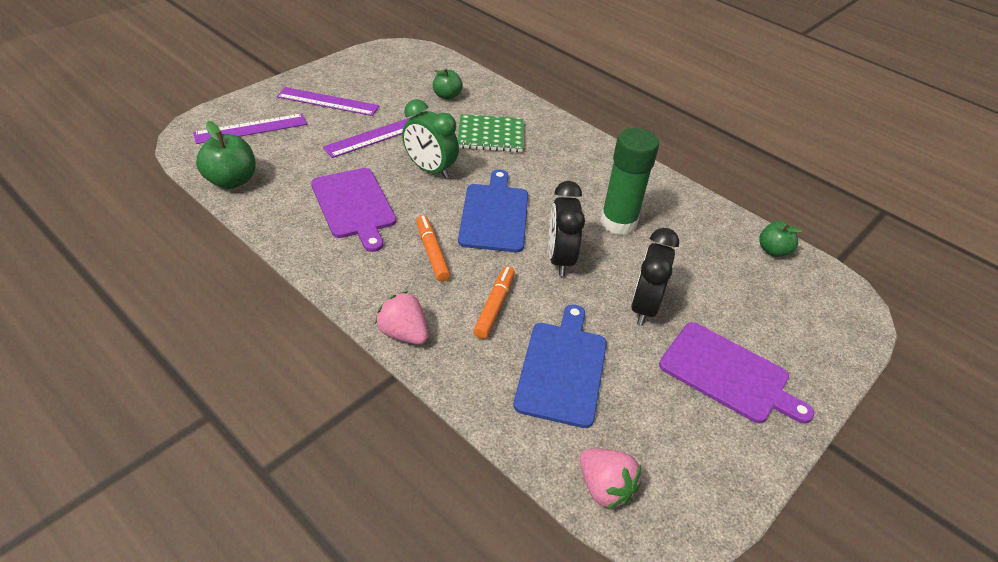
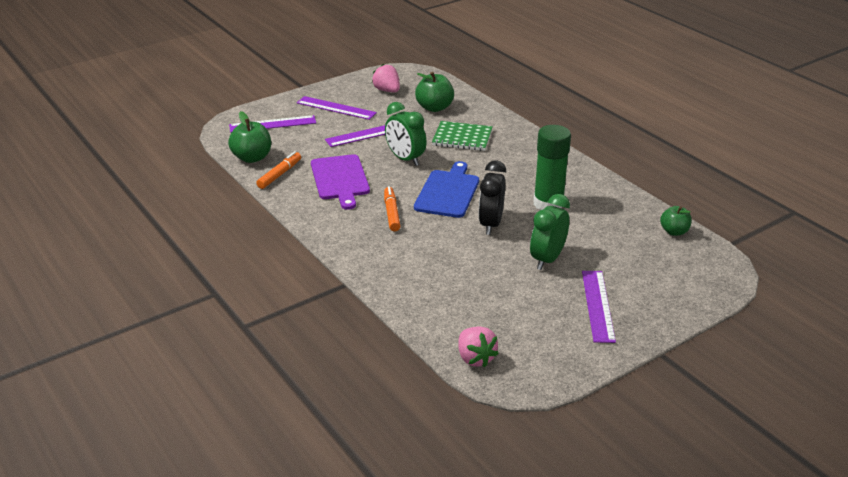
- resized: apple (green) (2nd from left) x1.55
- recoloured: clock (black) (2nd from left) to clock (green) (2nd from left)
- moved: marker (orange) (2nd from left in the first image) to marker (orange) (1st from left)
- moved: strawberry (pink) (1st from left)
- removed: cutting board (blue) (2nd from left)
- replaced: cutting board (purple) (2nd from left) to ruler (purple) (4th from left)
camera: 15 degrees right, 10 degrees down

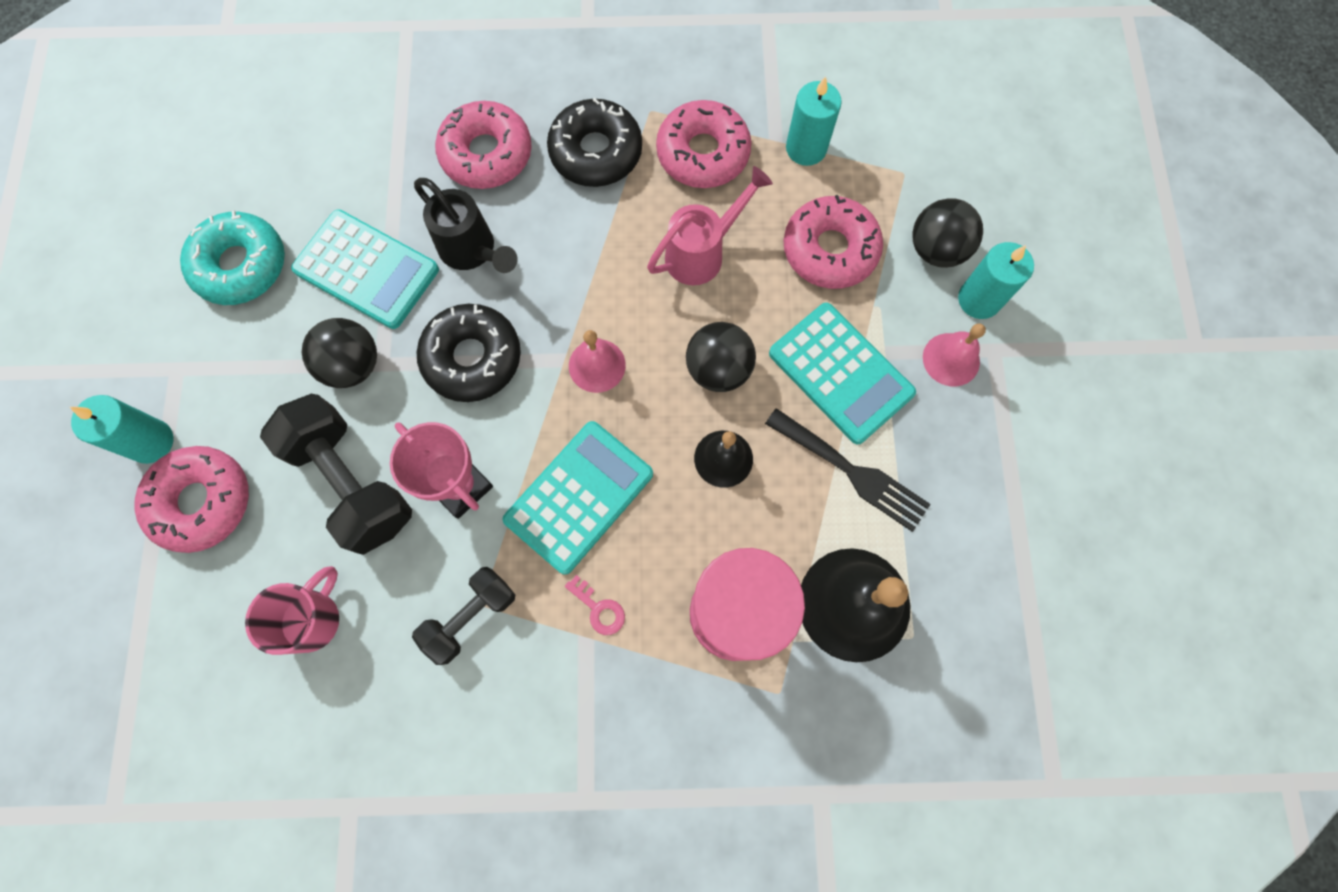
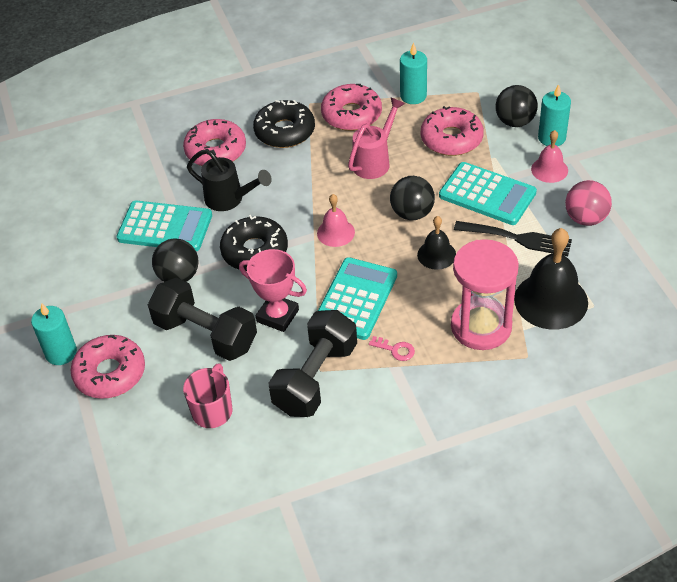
- removed: donut (turquoise)
- resized: dumbbell (black) (2nd from left) x1.64
- added: ball (pink)
camera: 15 degrees left, 25 degrees down

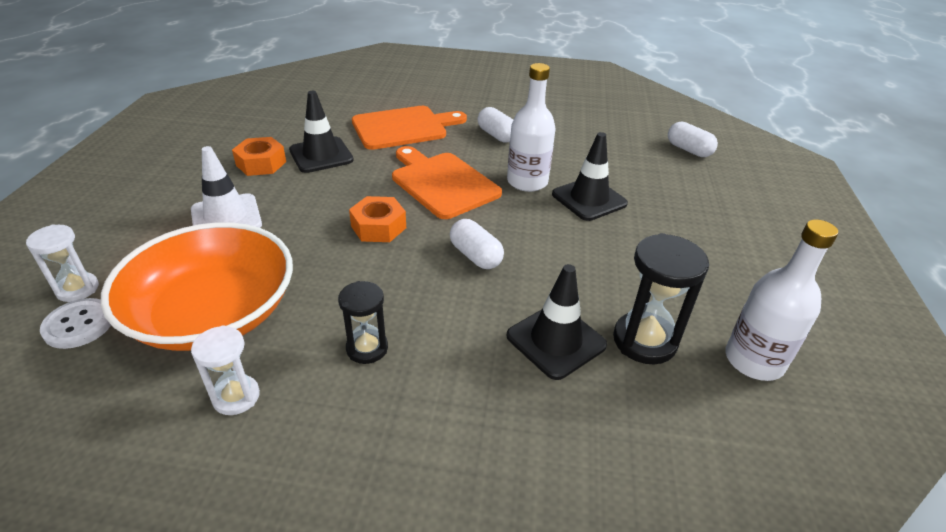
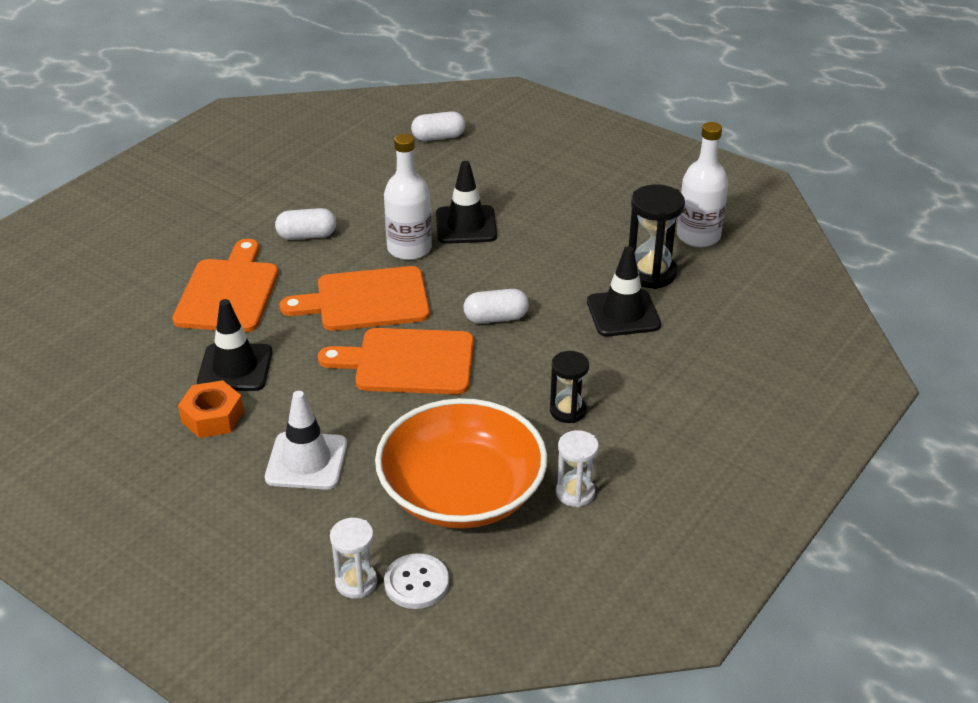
- replaced: nut (orange) (2nd from left) to cutting board (orange) (3rd from left)
camera: 60 degrees left, 0 degrees up

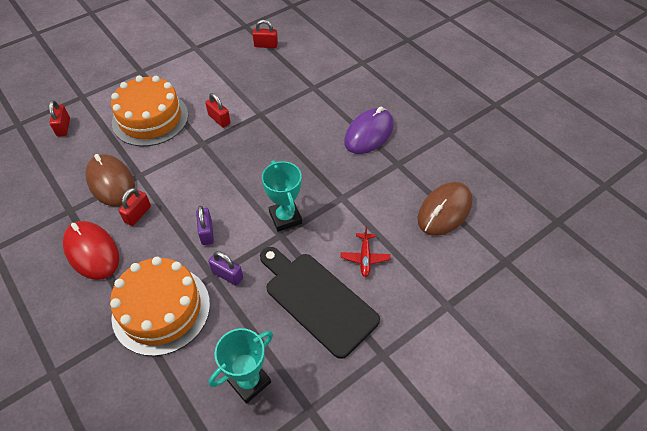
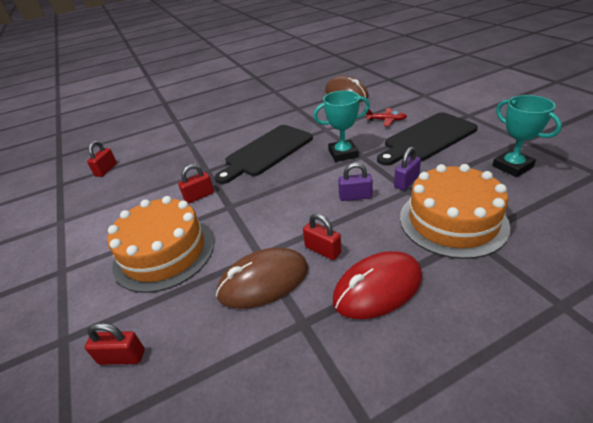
- removed: mouse (purple)
- added: cutting board (black) (1st from left)
camera: 75 degrees left, 15 degrees down

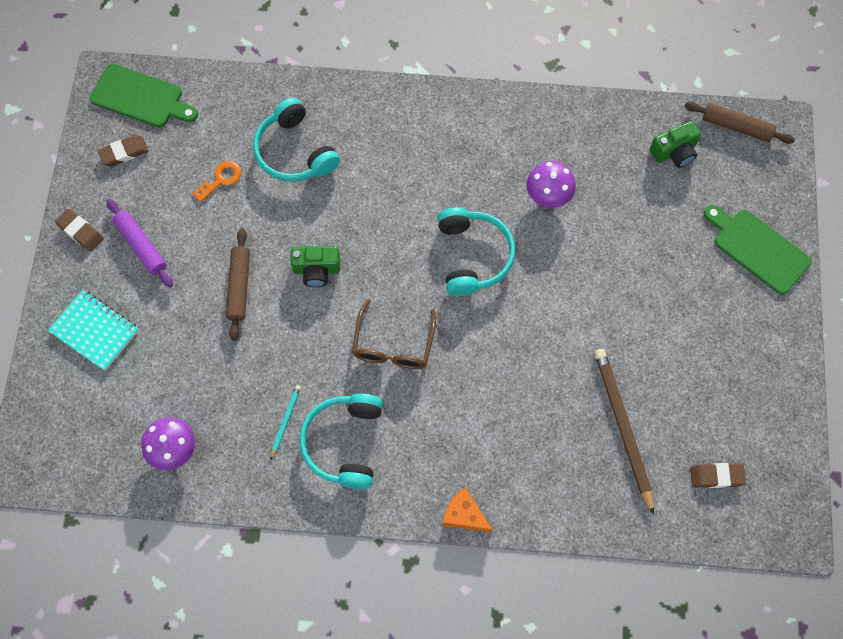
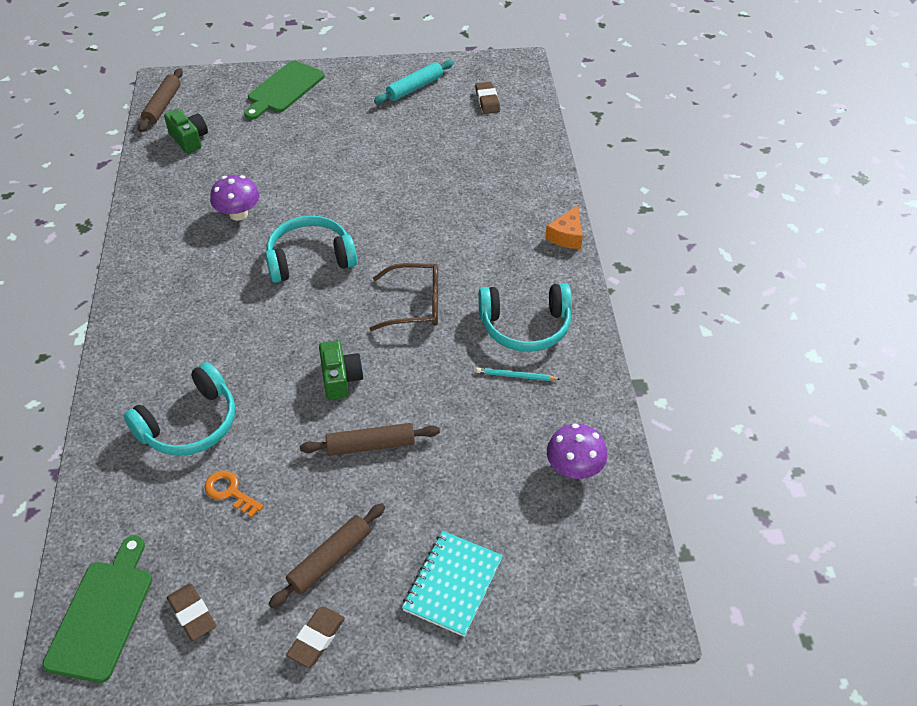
- recoloured: rolling pin (purple) to rolling pin (brown) (2nd from left)
- removed: pencil (brown)
- added: rolling pin (turquoise)
camera: 100 degrees left, 20 degrees down

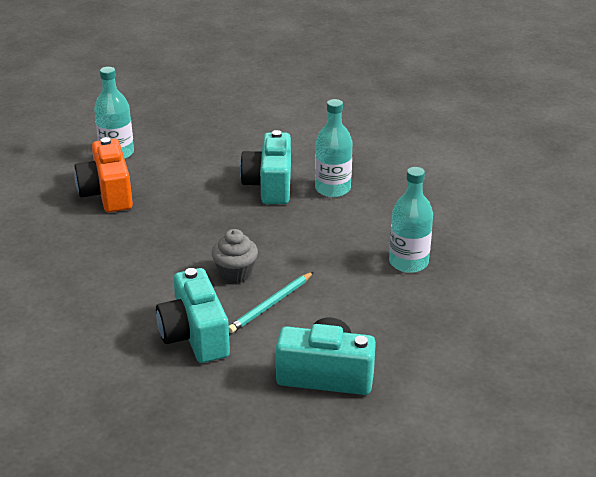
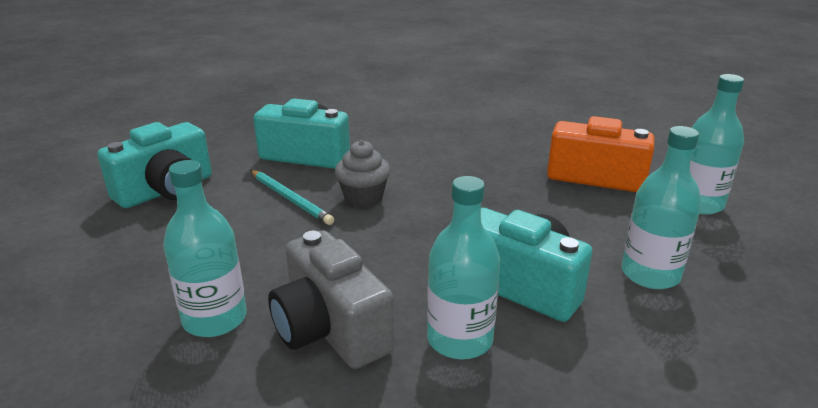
- turned: pencil (turquoise) 150 degrees clockwise
- added: bottle (turquoise) (3rd from left)
- added: camera (grey)
camera: 125 degrees right, 5 degrees down

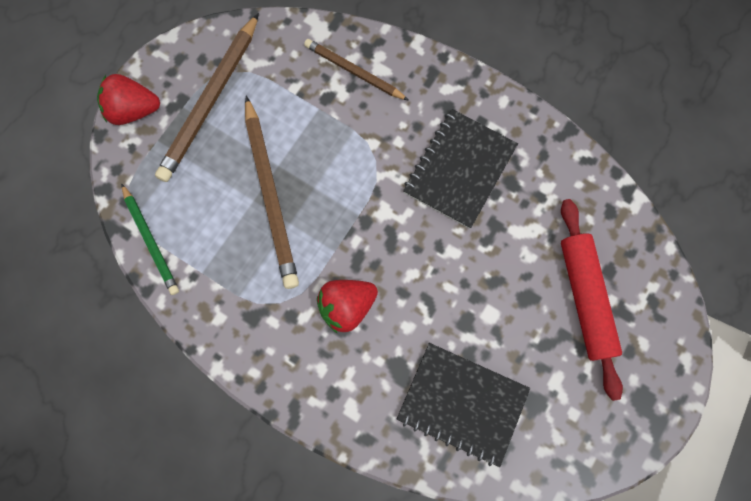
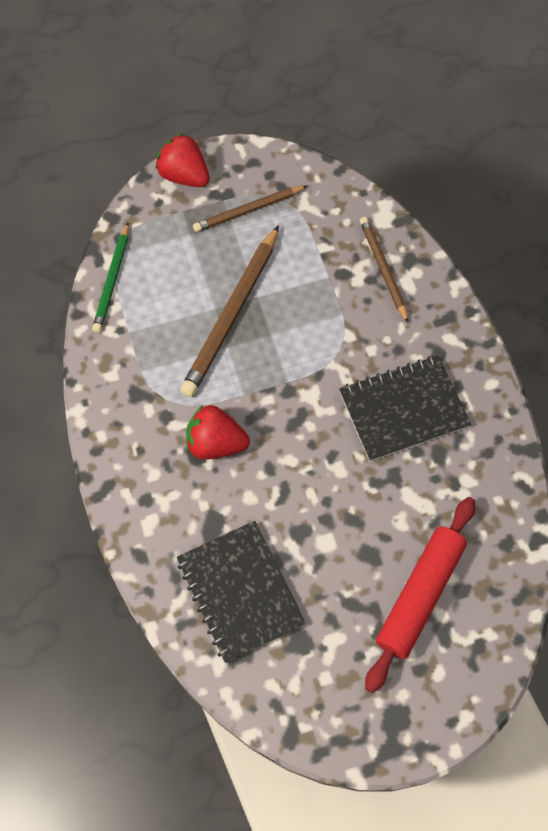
- resized: pencil (brown) (1st from left in the first image) x0.62
camera: 40 degrees right, 10 degrees down

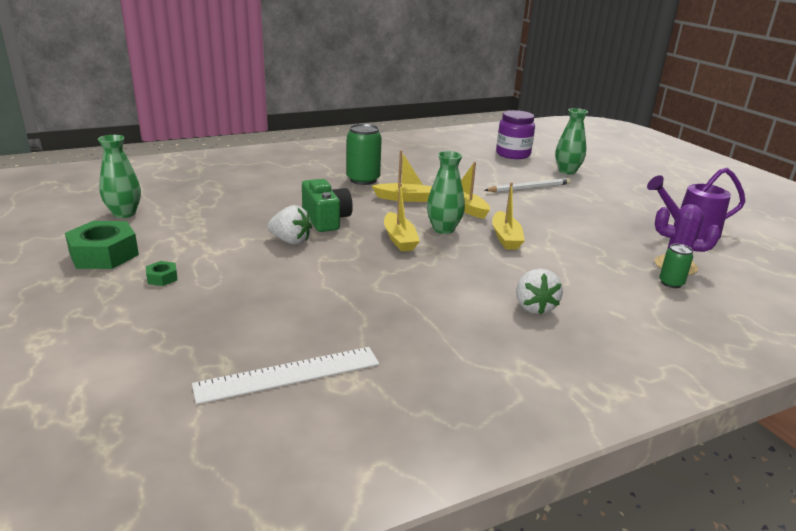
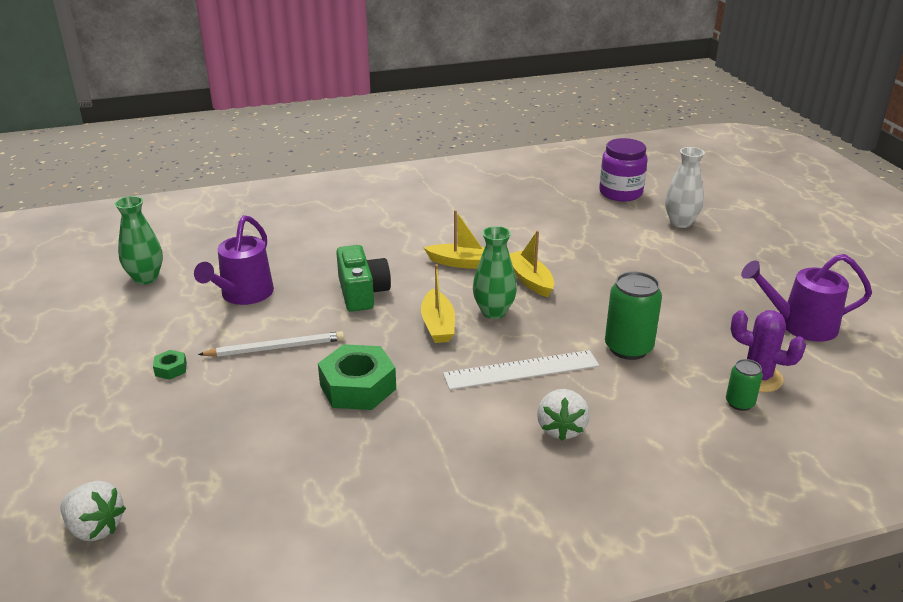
- recoloured: vase (green) (3rd from left) to vase (white)
- moved: can (green) (1st from left)
- moved: pencil (white)
- removed: boat (yellow) (4th from left)
- moved: strawberry (white) (1st from left)
- moved: nut (green) (1st from left in the first image) to nut (green) (2nd from left)
- moved: ruler (white)
- added: watering can (purple) (1st from left)
camera: 10 degrees right, 5 degrees up

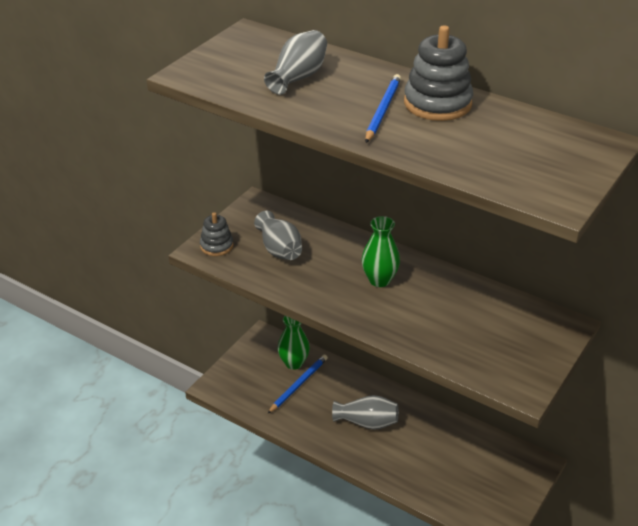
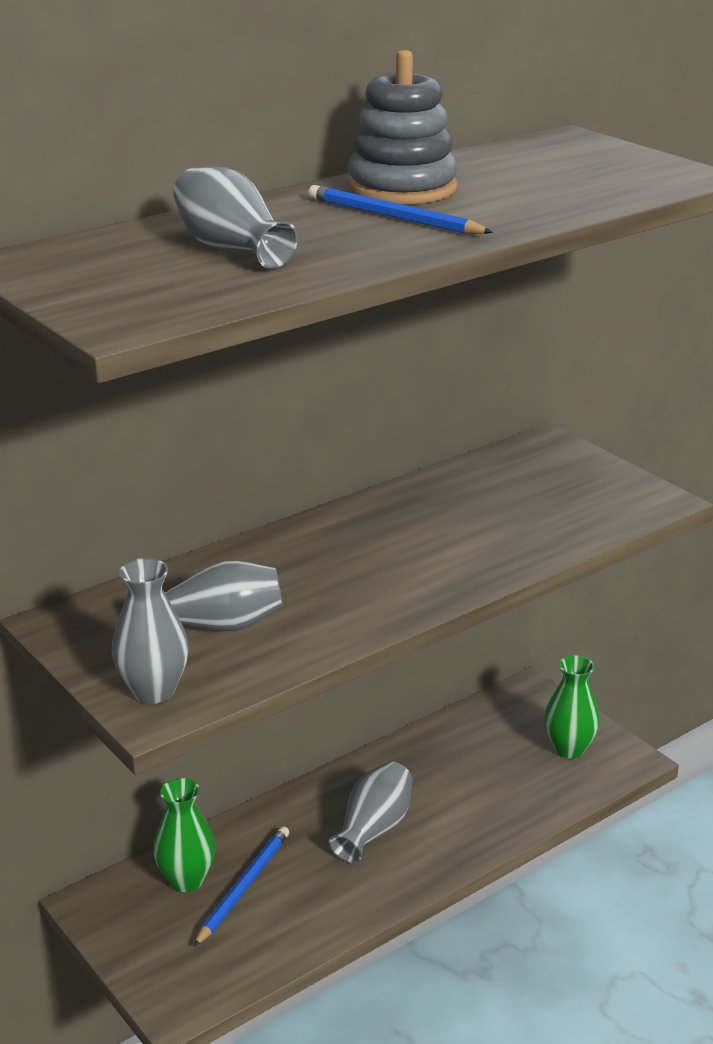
- replaced: stacking toy (grey) (1st from left) to vase (grey) (1st from left)
- moved: vase (green) (2nd from left)
- turned: pencil (blue) (1st from left) 60 degrees clockwise
camera: 70 degrees left, 10 degrees down

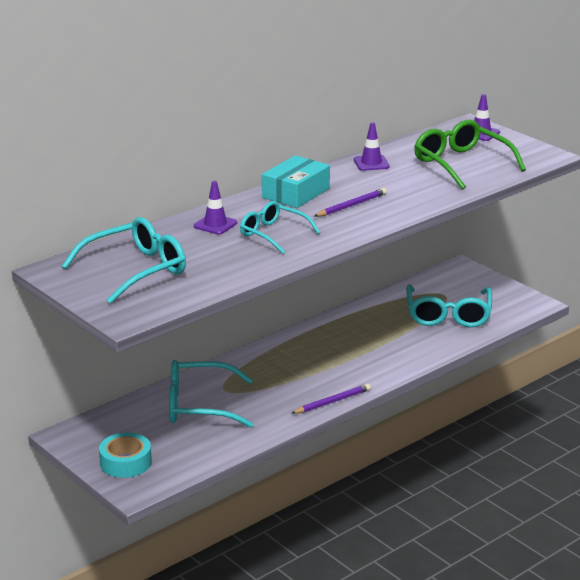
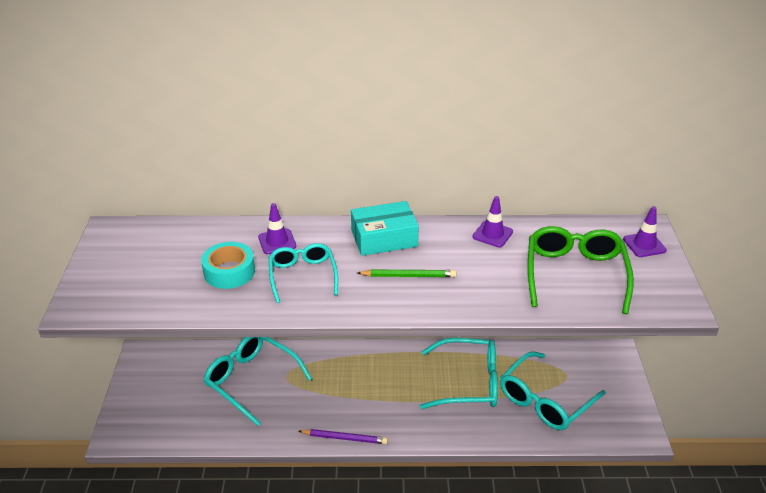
- recoloured: pencil (purple) (2nd from left) to pencil (green)
- moved: glasses (turquoise) (1st from left in the first image) to glasses (turquoise) (3rd from left)
- moved: tape (turquoise)
camera: 40 degrees right, 10 degrees up

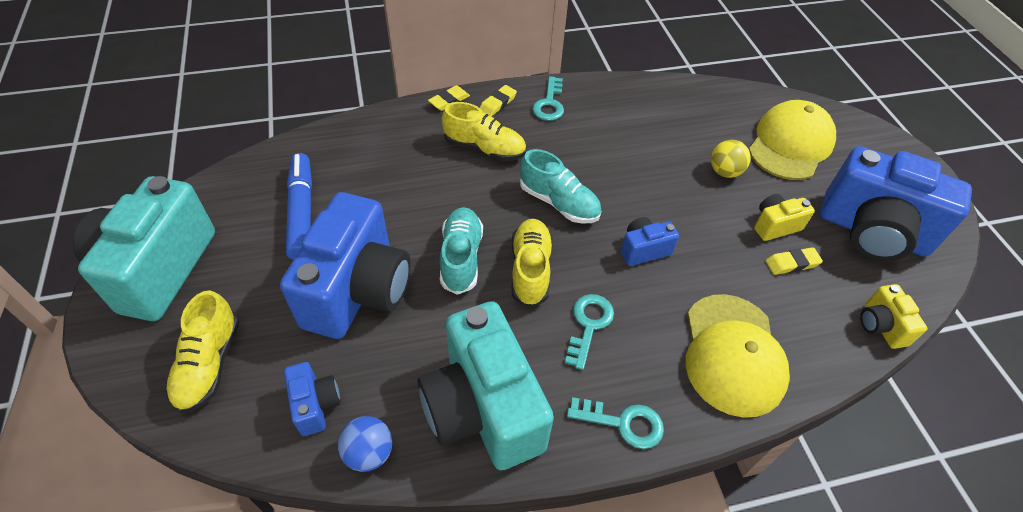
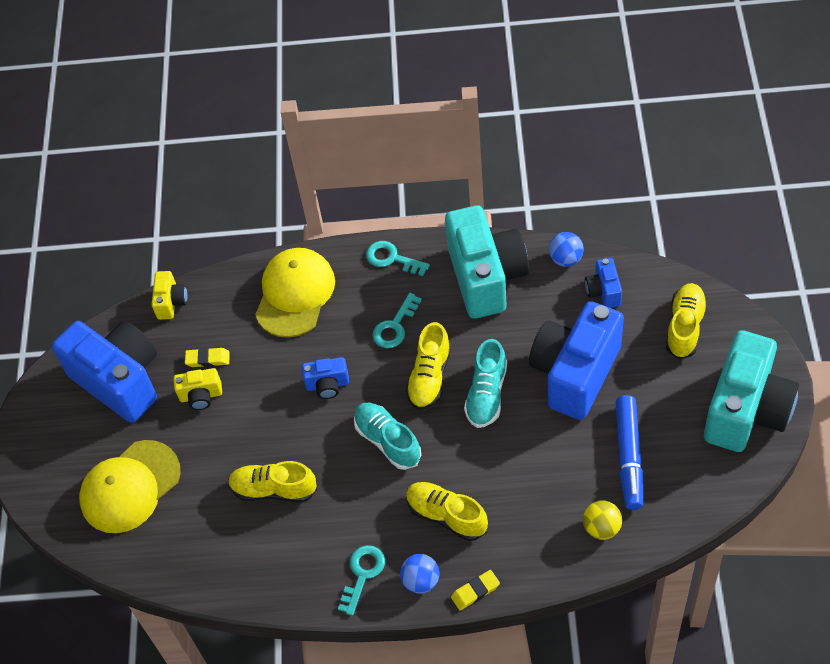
- replaced: eraser (yellow) (2nd from left) to ball (blue) (1st from left)
- moved: ball (yellow)
- added: shoe (yellow) (1st from left)
camera: 160 degrees left, 5 degrees up

